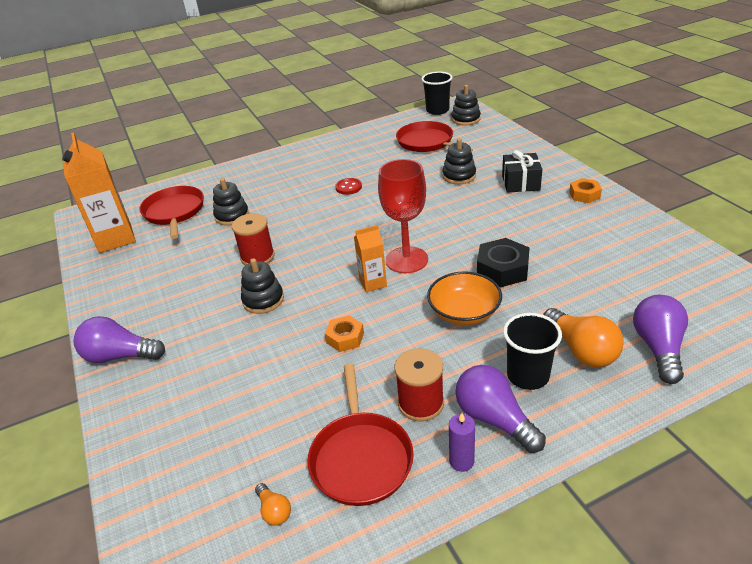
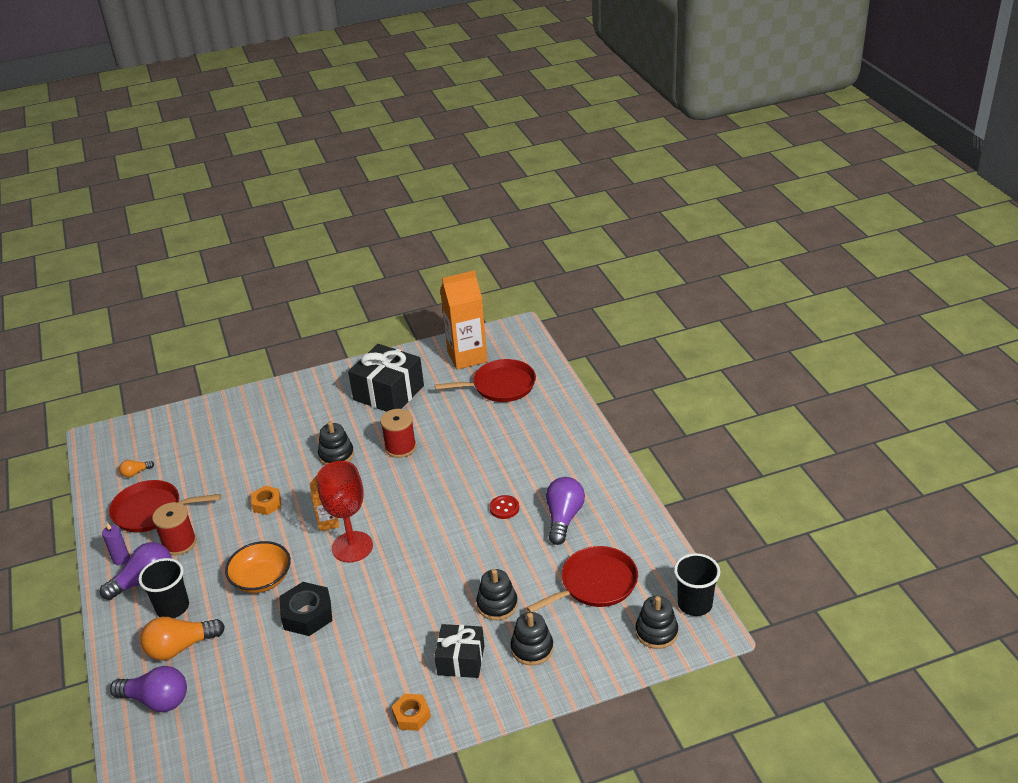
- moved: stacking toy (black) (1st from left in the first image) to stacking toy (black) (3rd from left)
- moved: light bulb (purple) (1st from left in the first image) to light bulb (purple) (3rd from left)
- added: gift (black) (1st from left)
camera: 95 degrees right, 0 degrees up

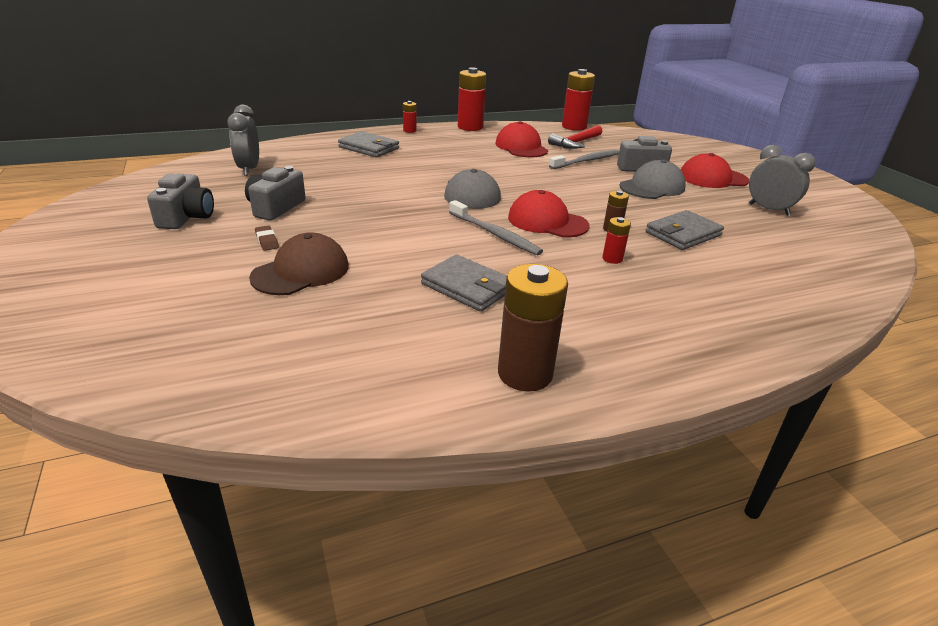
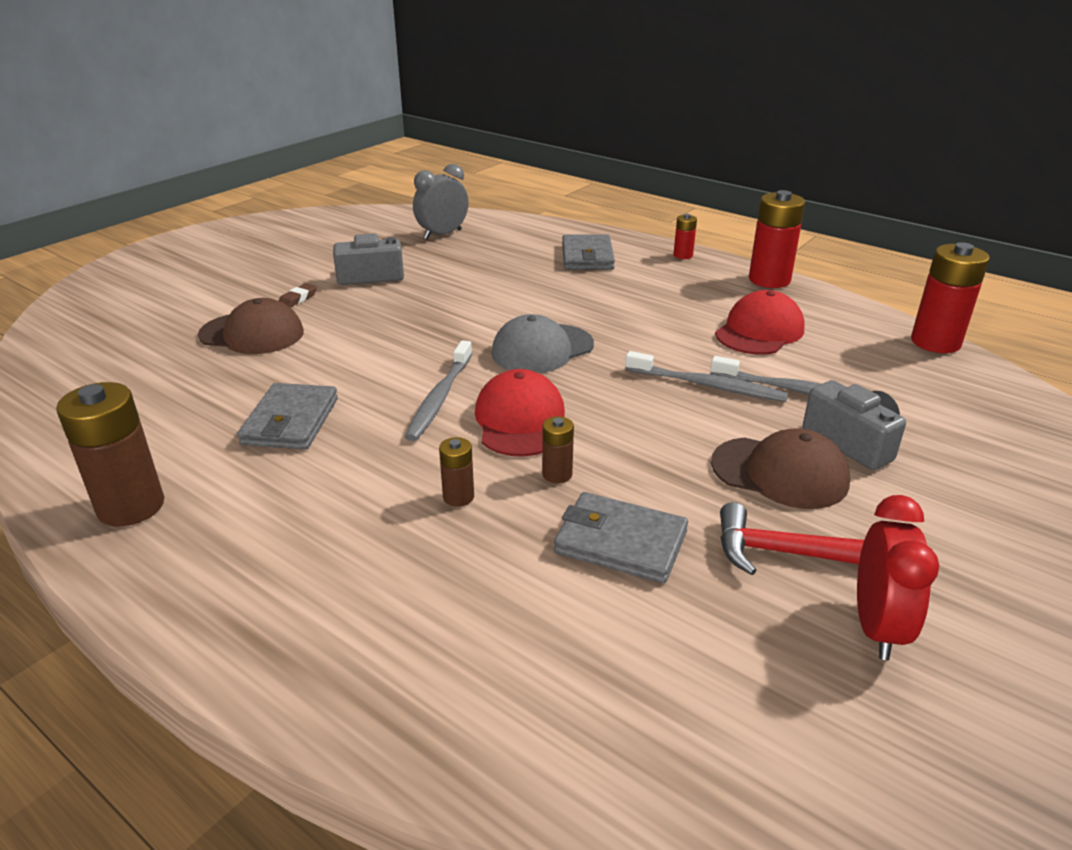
- moved: hammer (red)
- recoloured: clock (grey) (2nd from left) to clock (red)
- removed: cap (red) (3rd from left)
- recoloured: cap (grey) (2nd from left) to cap (brown) (2nd from left)
- removed: camera (grey) (1st from left)
- recoloured: battery (red) (4th from left) to battery (brown) (2nd from left)
- added: toothbrush (grey) (2nd from left)
camera: 60 degrees right, 0 degrees up

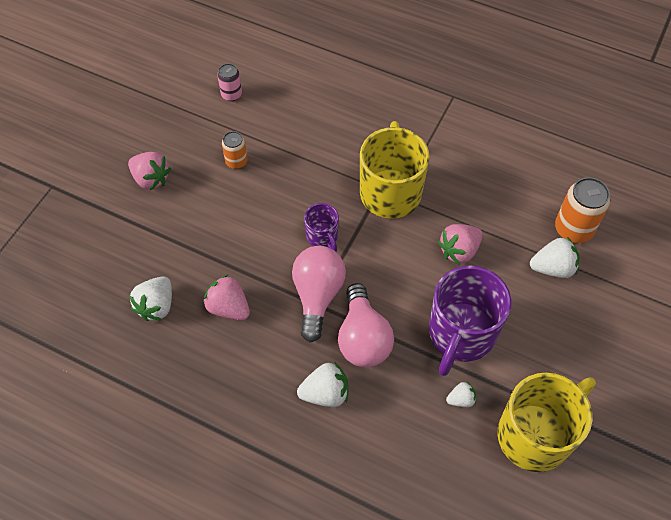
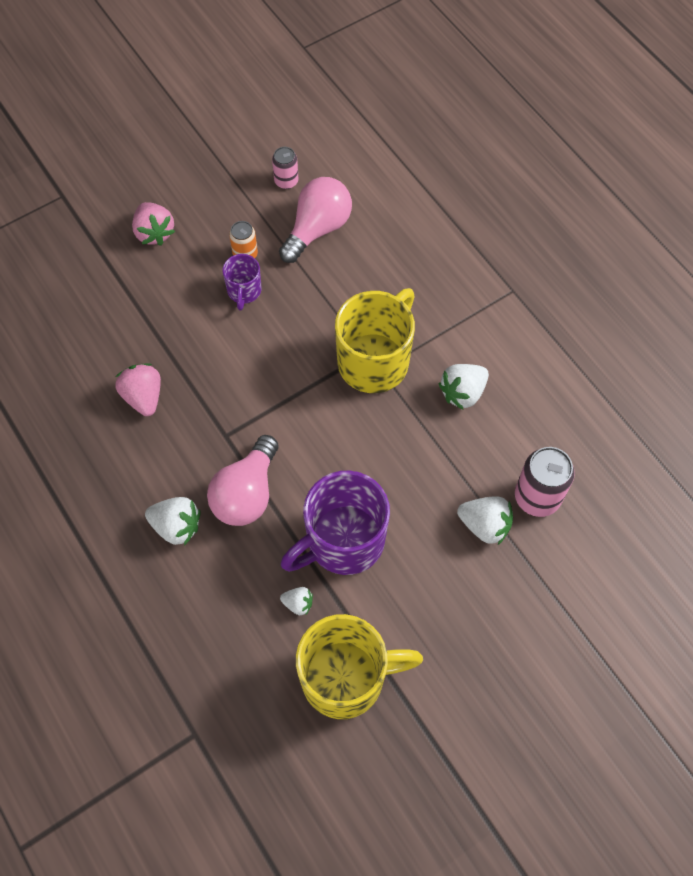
- recoloured: can (orange) (2nd from left) to can (pink) (2nd from left)
- moved: mug (purple) (1st from left)
- removed: strawberry (pink) (3rd from left)
- moved: light bulb (pink) (1st from left in the first image) to light bulb (pink) (2nd from left)
- moved: strawberry (white) (1st from left in the first image) to strawberry (white) (3rd from left)
camera: 30 degrees right, 5 degrees up

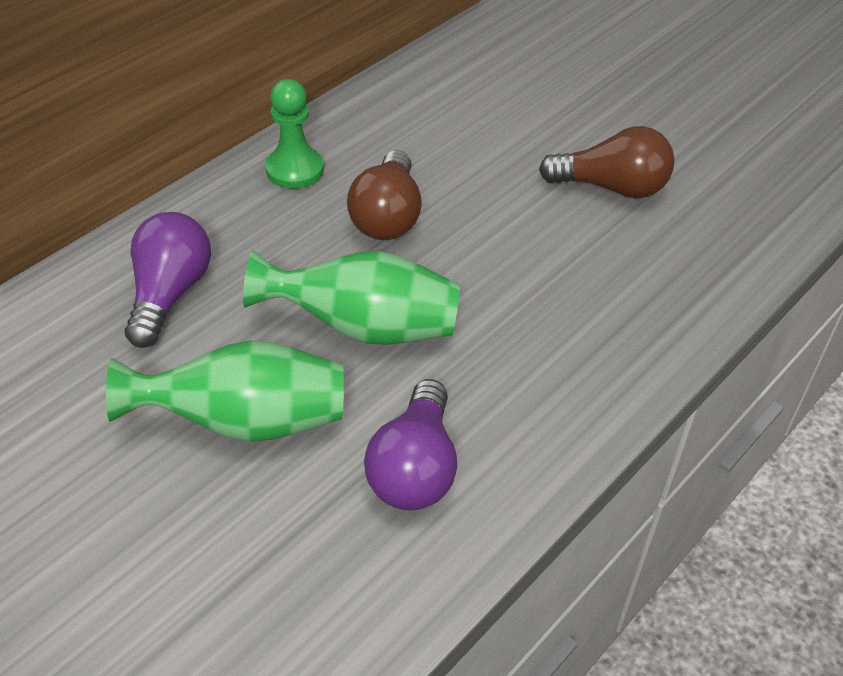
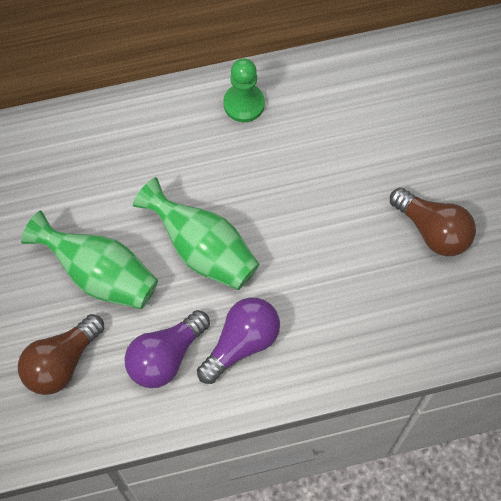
- moved: light bulb (brown) (1st from left)
- moved: light bulb (purple) (1st from left in the first image) to light bulb (purple) (2nd from left)
camera: 35 degrees right, 20 degrees up

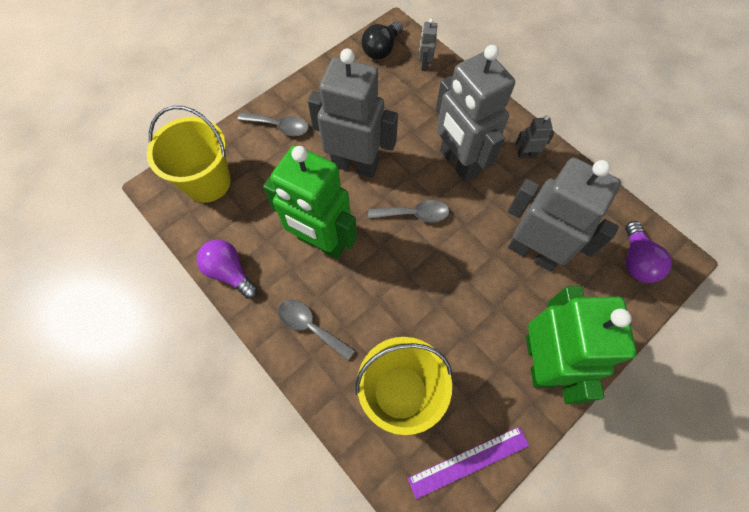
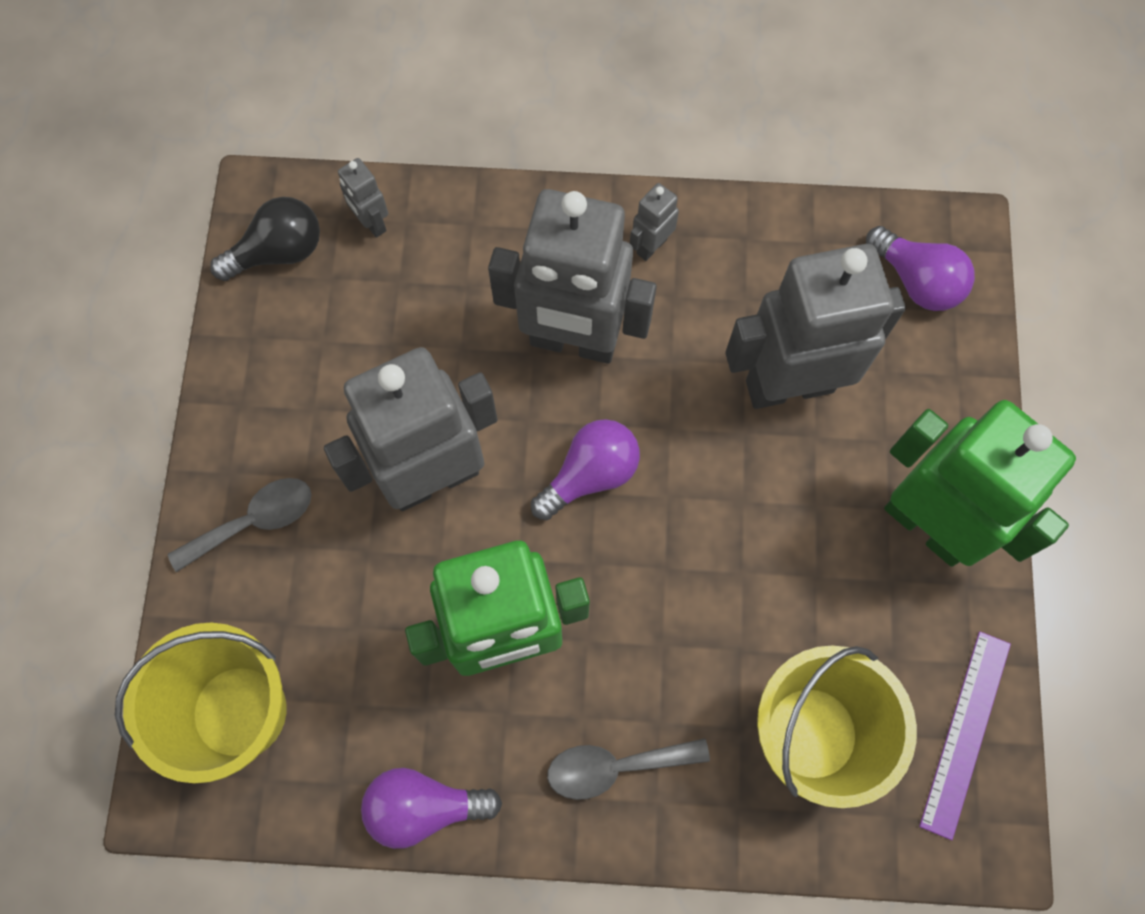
- turned: light bulb (black) 105 degrees counterclockwise
- replaced: spoon (grey) (3rd from left) to light bulb (purple) (2nd from left)
camera: 45 degrees left, 5 degrees up

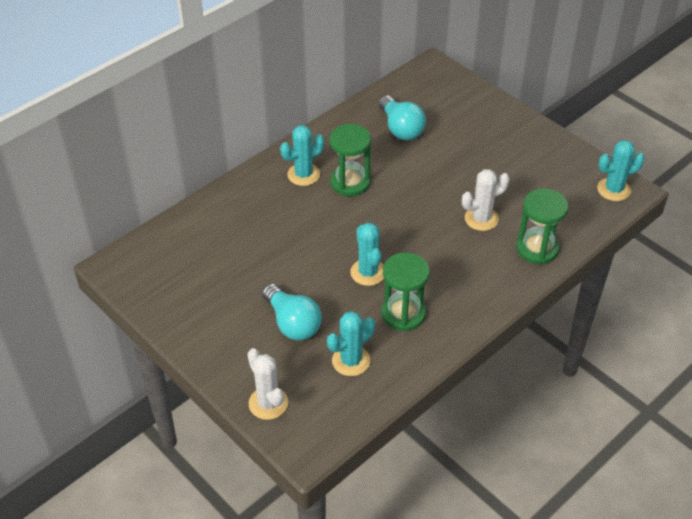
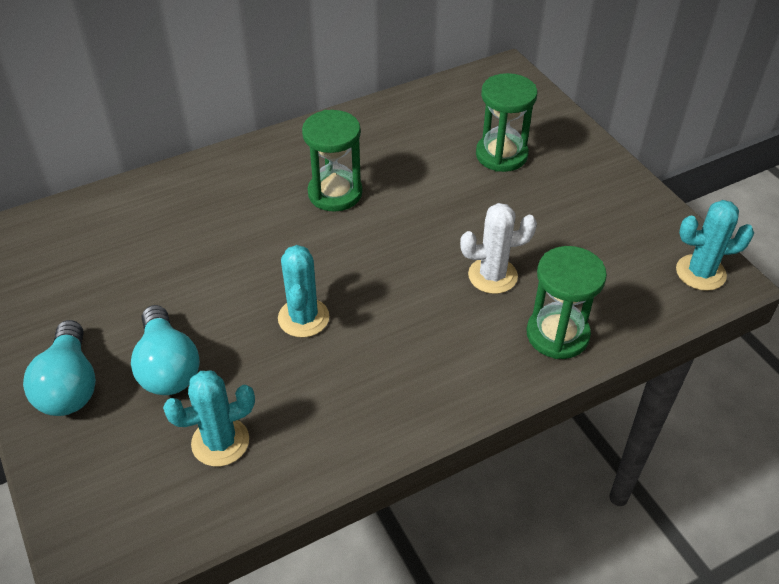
- moved: light bulb (turquoise) (2nd from left in the first image) to light bulb (turquoise) (1st from left)
- removed: cactus (turquoise) (1st from left)
- moved: hourglass (green) (2nd from left)
- removed: cactus (white) (1st from left)
camera: 15 degrees right, 0 degrees up

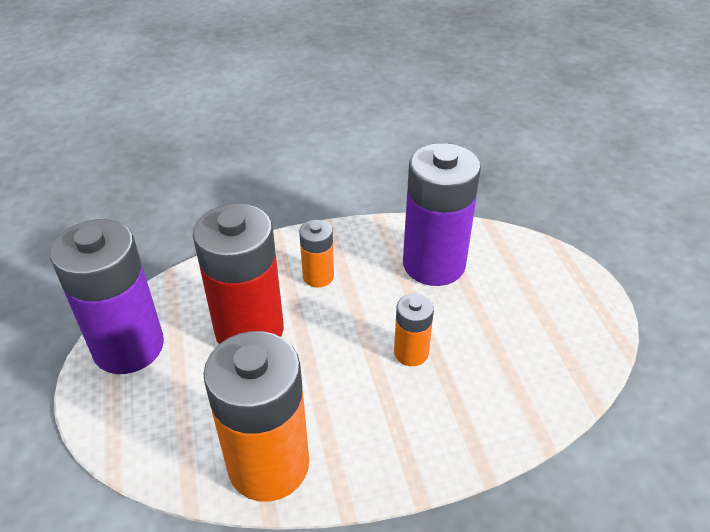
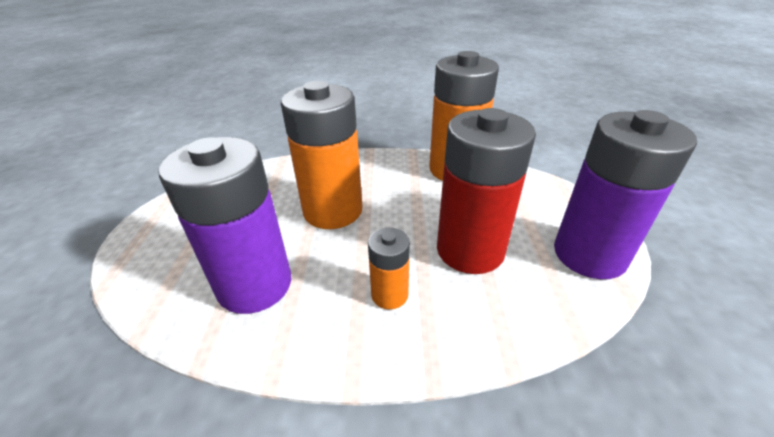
- resized: battery (orange) (3rd from left in the first image) x2.04
camera: 165 degrees left, 5 degrees down

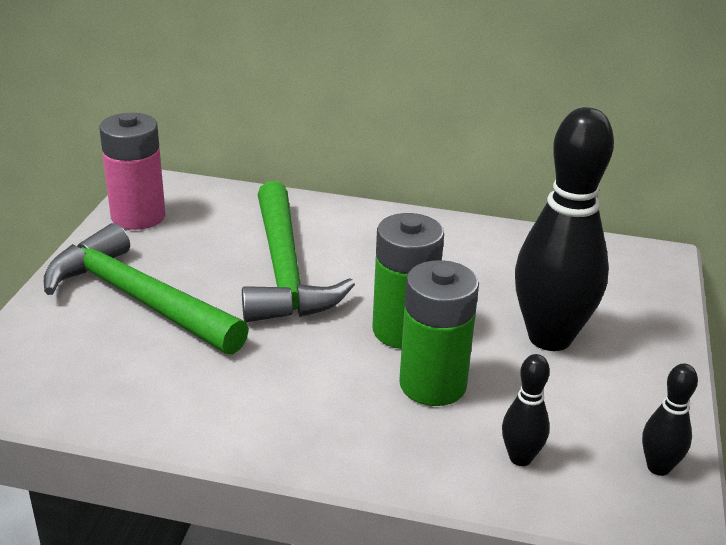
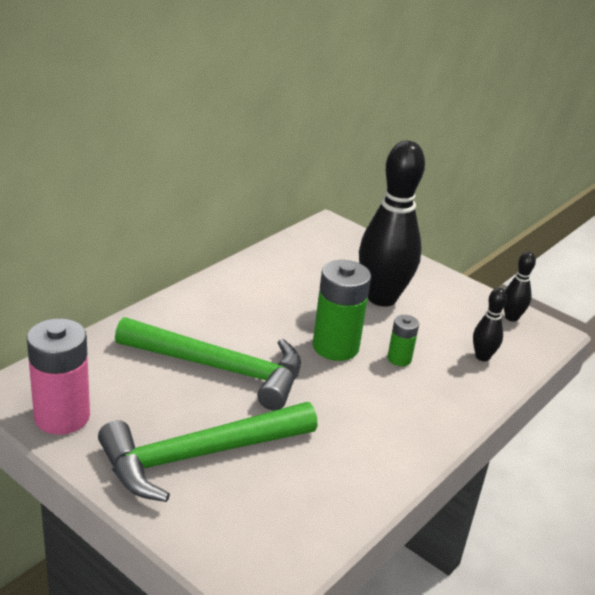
- resized: battery (green) (2nd from left) x0.52
camera: 65 degrees left, 0 degrees up

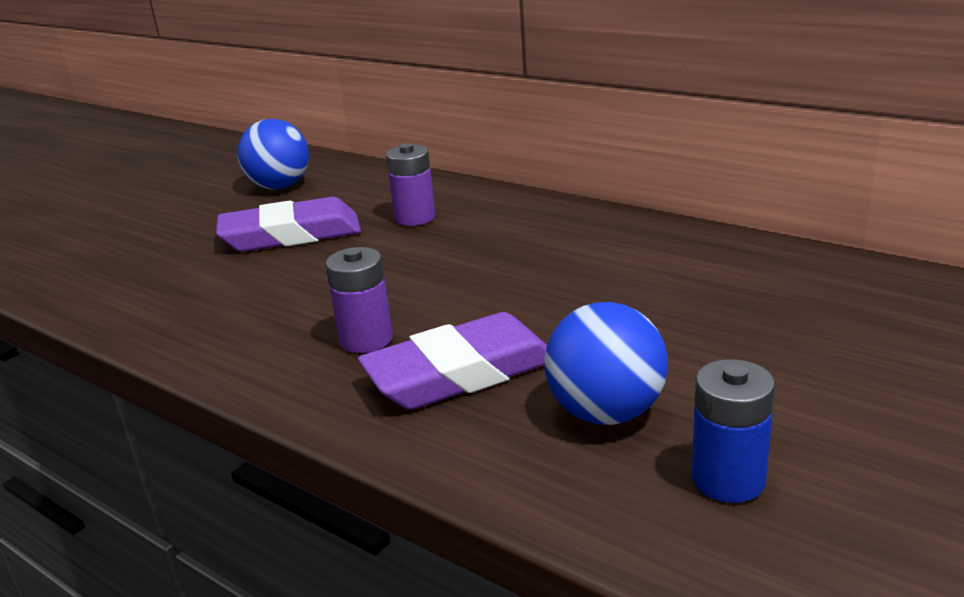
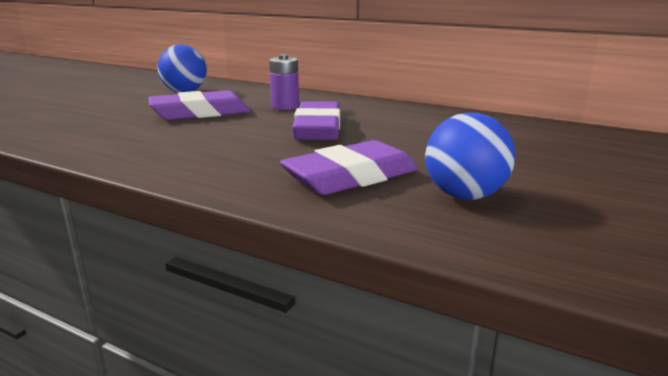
- removed: battery (purple) (1st from left)
- removed: battery (blue)
- added: eraser (purple) (2nd from left)
camera: 10 degrees left, 5 degrees down

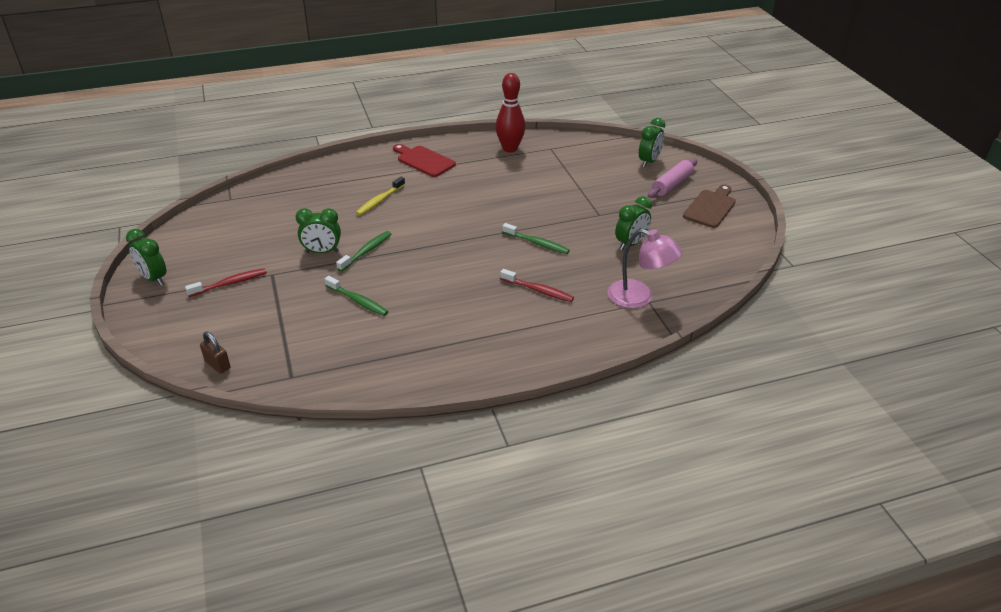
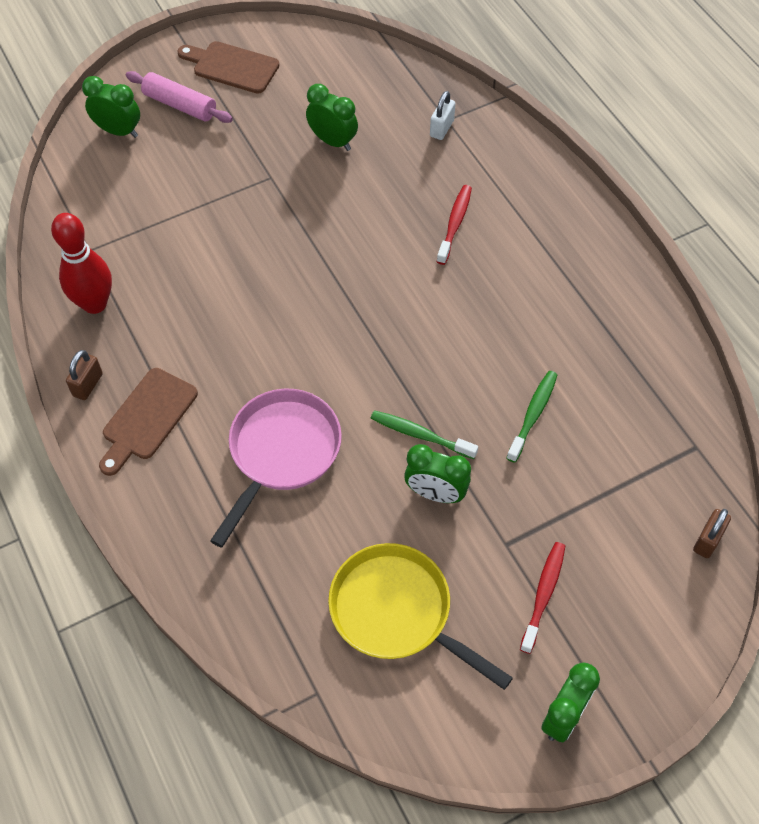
- recoloured: cutting board (red) to cutting board (brown) (1st from left)
- replaced: toothbrush (yellow) to pan (pink)
- turned: clock (green) (2nd from left in the first image) 120 degrees clockwise
- removed: toothbrush (green) (3rd from left)
- replaced: lamp (pink) to padlock (white)
- turned: toothbrush (red) (1st from left in the first image) 60 degrees clockwise
- added: padlock (brown) (1st from left)
- added: pan (yellow)
camera: 100 degrees left, 20 degrees up

